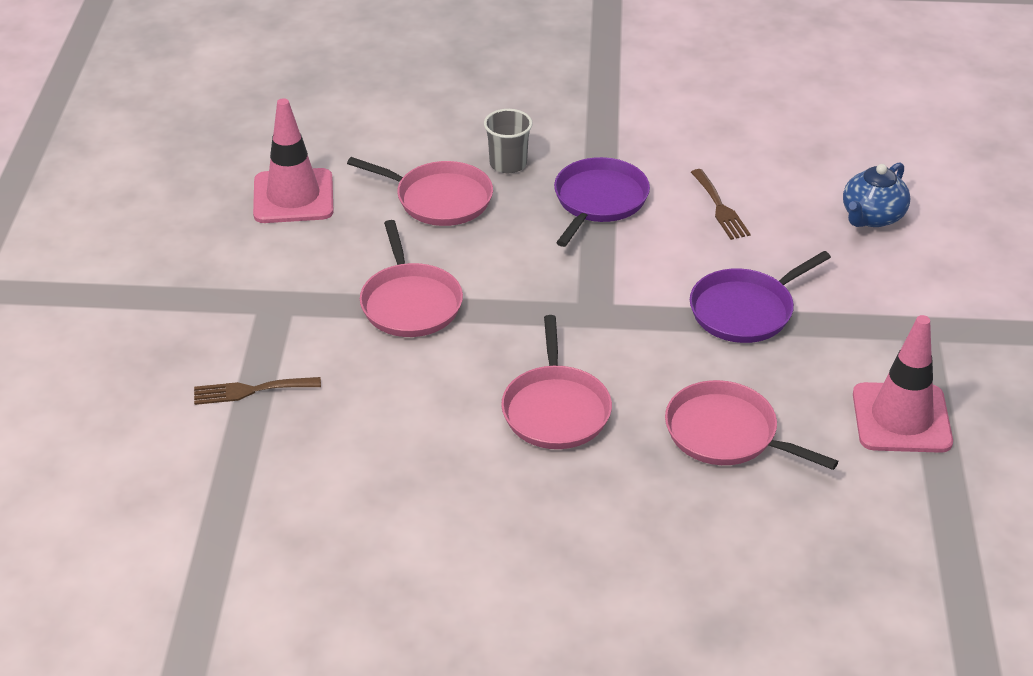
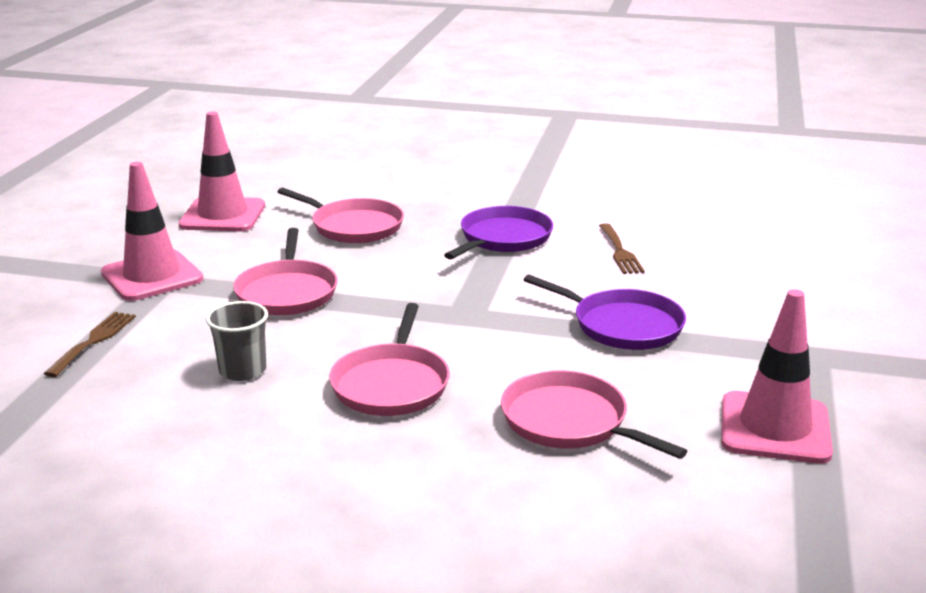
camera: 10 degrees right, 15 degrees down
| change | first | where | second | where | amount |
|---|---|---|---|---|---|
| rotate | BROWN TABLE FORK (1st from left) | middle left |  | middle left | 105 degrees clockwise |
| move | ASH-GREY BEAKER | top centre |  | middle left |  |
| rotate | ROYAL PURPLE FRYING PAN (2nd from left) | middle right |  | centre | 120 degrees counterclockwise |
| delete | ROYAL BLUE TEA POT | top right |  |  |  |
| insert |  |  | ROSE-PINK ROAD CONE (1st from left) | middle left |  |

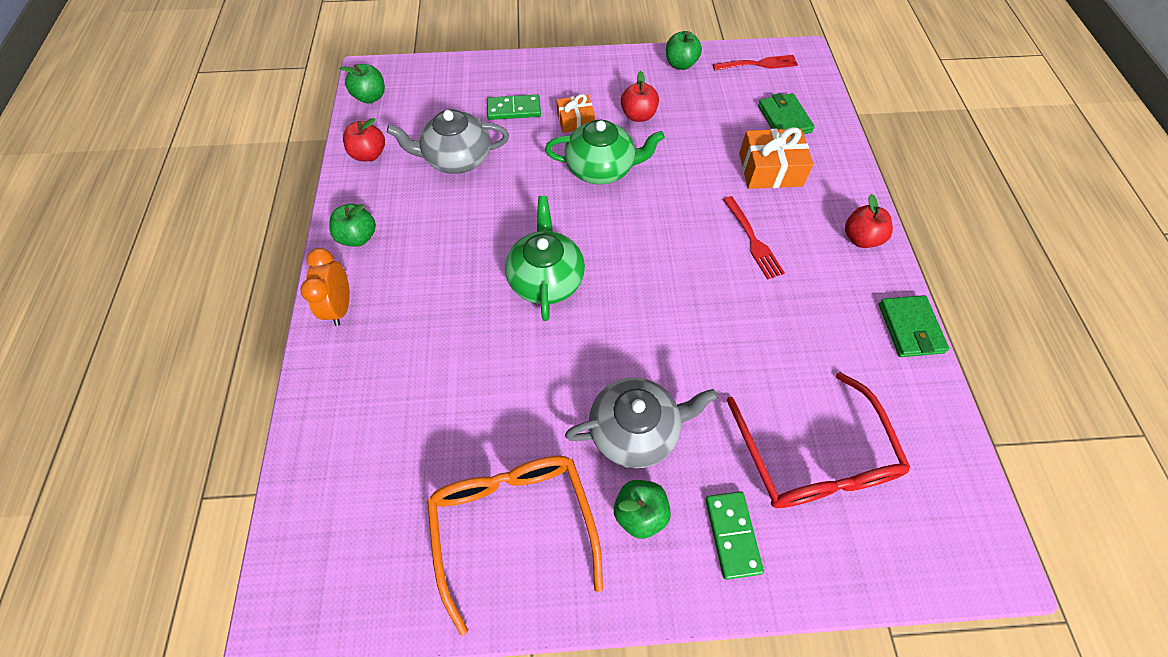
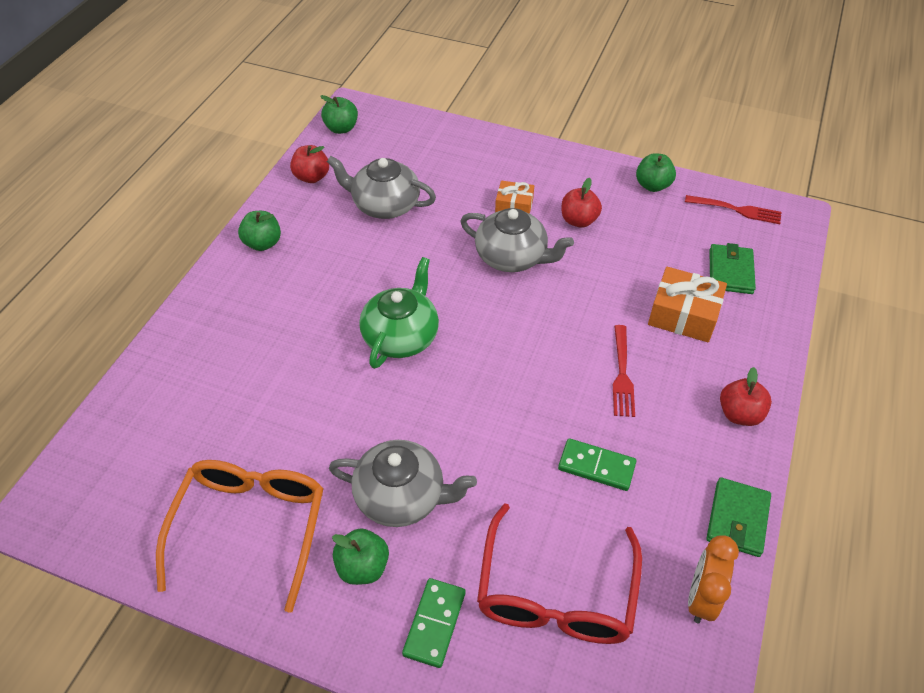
camera: 25 degrees right, 10 degrees down
| change | first | where | second | where | amount |
|---|---|---|---|---|---|
| move | BRIGHT ORANGE CLOCK | middle left |  | bottom right |  |
| move | EMERALD DOMINO (1st from left in the first image) | top centre | EMERALD DOMINO (2nd from left) | bottom centre |  |
| recolor | EMERALD TEA POT (2nd from left) | top centre | ASH-GREY TEA POT (3rd from left) | centre |  |

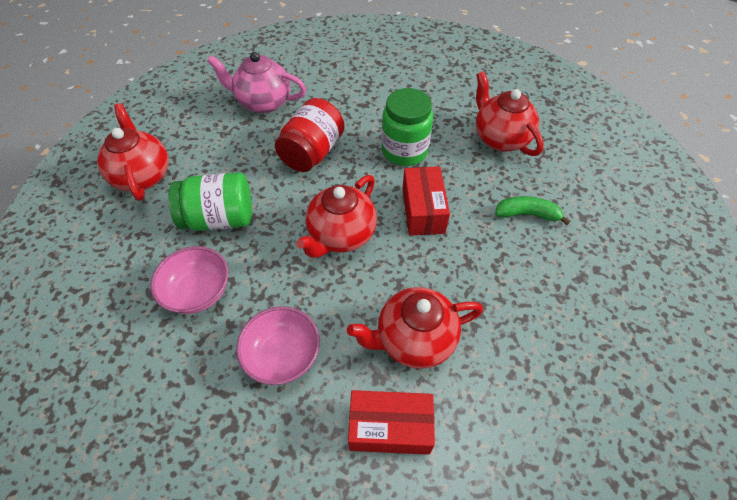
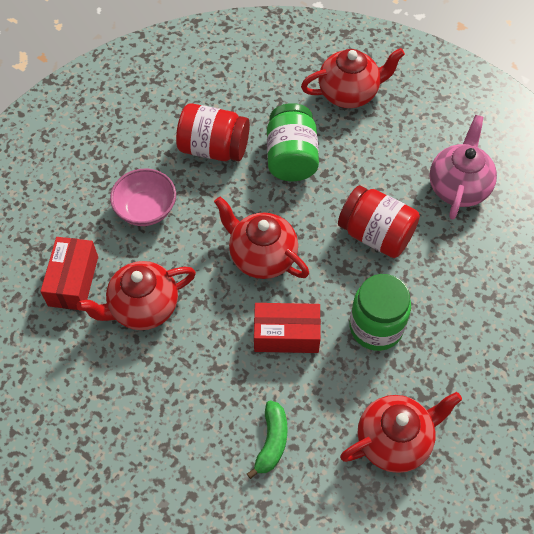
camera: 95 degrees right, 5 degrees up
| change | first | where | second | where | amount |
|---|---|---|---|---|---|
| replace | ROSE-PINK DEEP DISH (1st from left) | middle left | CRIMSON JAR (1st from left) | top centre |  |
| rotate | CRIMSON TEA POT (3rd from left in the first image) | centre | CRIMSON TEA POT (1st from left) | middle left | 105 degrees counterclockwise |

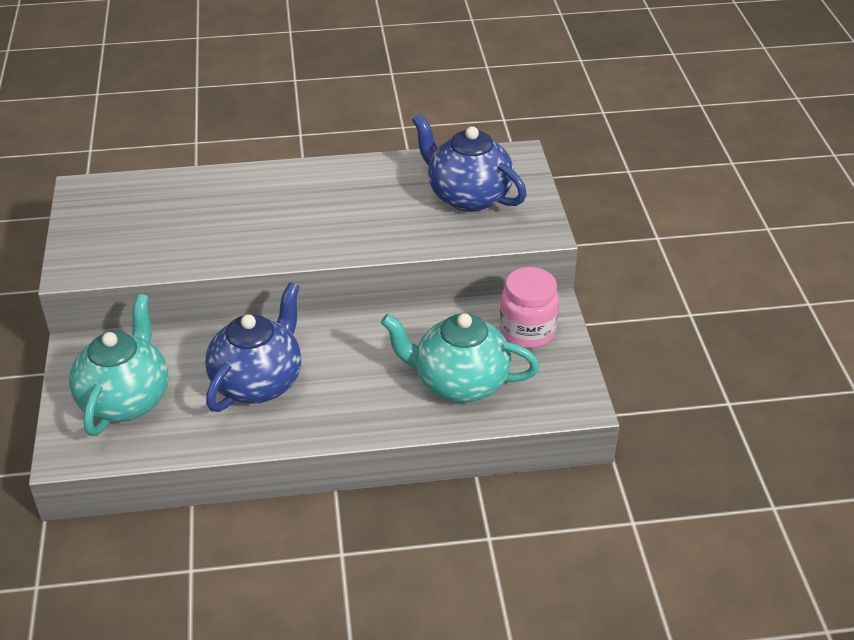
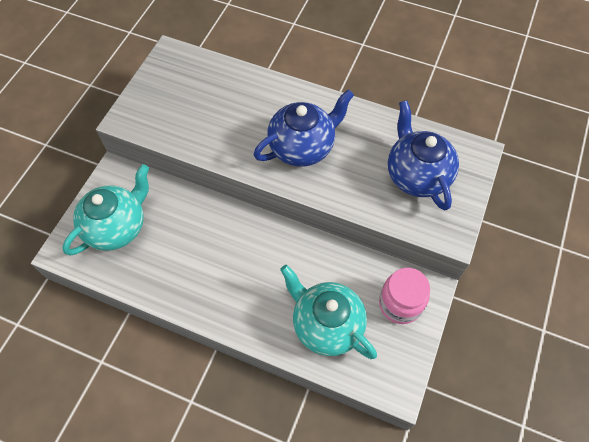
camera: 30 degrees right, 20 degrees up
| change | first | where | second | where | amount |
|---|---|---|---|---|---|
| move | ROYAL BLUE TEA POT (1st from left) | middle left |  | top centre |  |

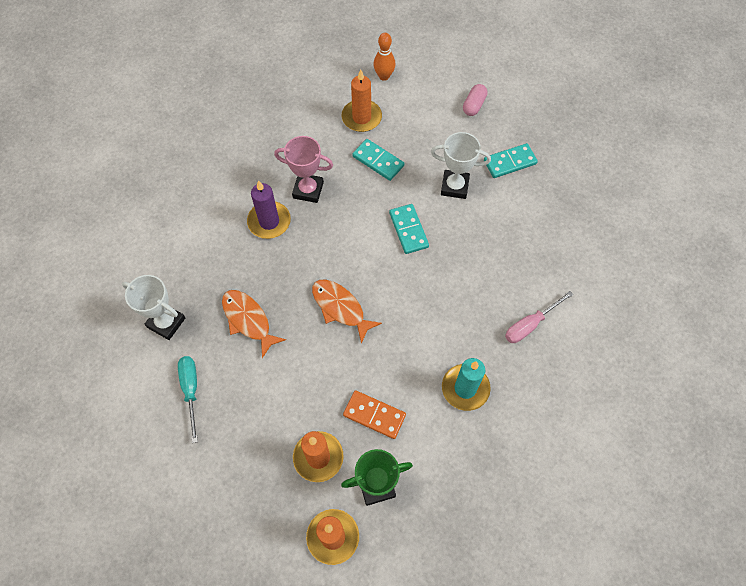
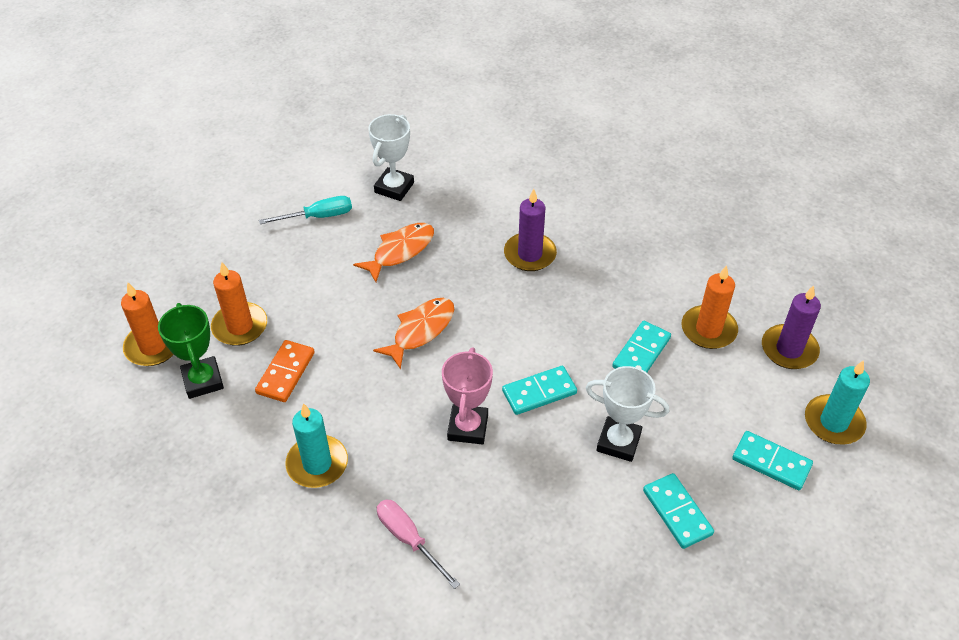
camera: 85 degrees right, 15 degrees down
| change | first | where | second | where | amount |
|---|---|---|---|---|---|
| move | ROSE-PINK TROPHY | top centre |  | centre |  |
| replace | BRIGHT ORANGE SKITTLE | top centre | ROYAL PURPLE CANDLE (2nd from left) | middle right |  |
| rotate | PURE WHITE TROPHY (2nd from left) | top centre |  | centre | 75 degrees counterclockwise |
| replace | ROSE-PINK CAPSULE | top centre | TURQUOISE DOMINO (4th from left) | bottom right |  |
| insert |  |  | TURQUOISE CANDLE (2nd from left) | middle right |  |

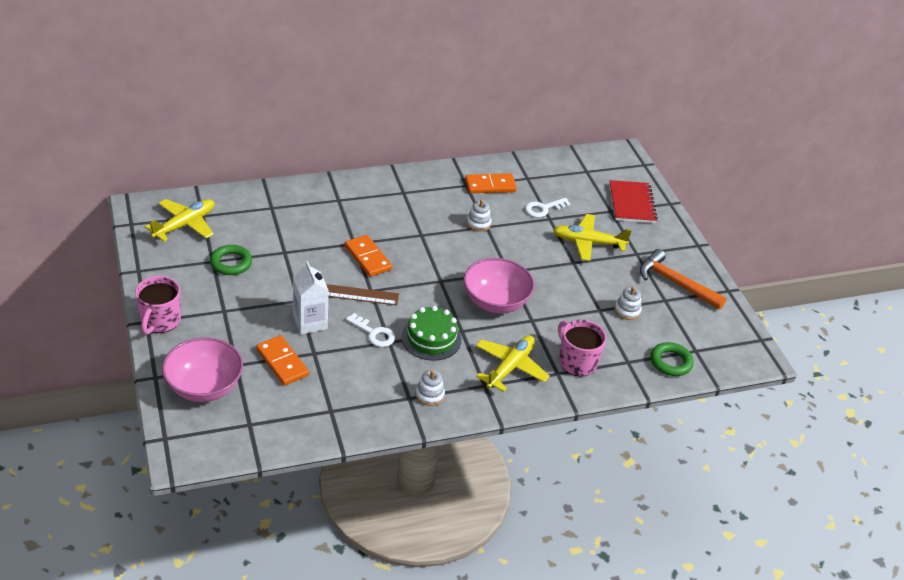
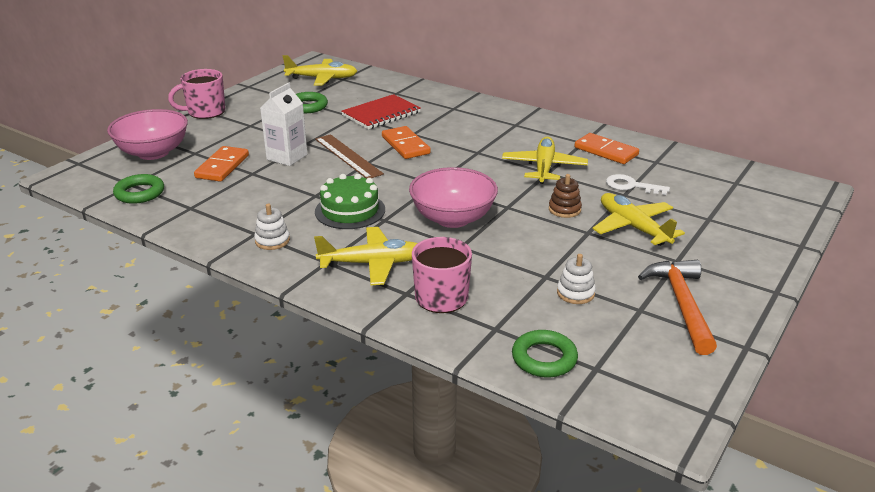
camera: 55 degrees right, 10 degrees down
| change | first | where | second | where | amount |
|---|---|---|---|---|---|
| rotate | BRIGHT ORANGE DOMINO (2nd from left) | centre |  | top centre | 45 degrees counterclockwise |
| delete | PURE WHITE DOOR KEY (1st from left) | centre |  |  |  |
| replace | PURE WHITE STACKING TOY (2nd from left) | centre | BRIGHT YELLOW PLANE (3rd from left) | top centre |  |
| move | CRIMSON NOTEPAD | middle right |  | top centre |  |
| insert |  |  | EMERALD RING (1st from left) | middle left |  |
| insert |  |  | BROWN STACKING TOY | centre |  |

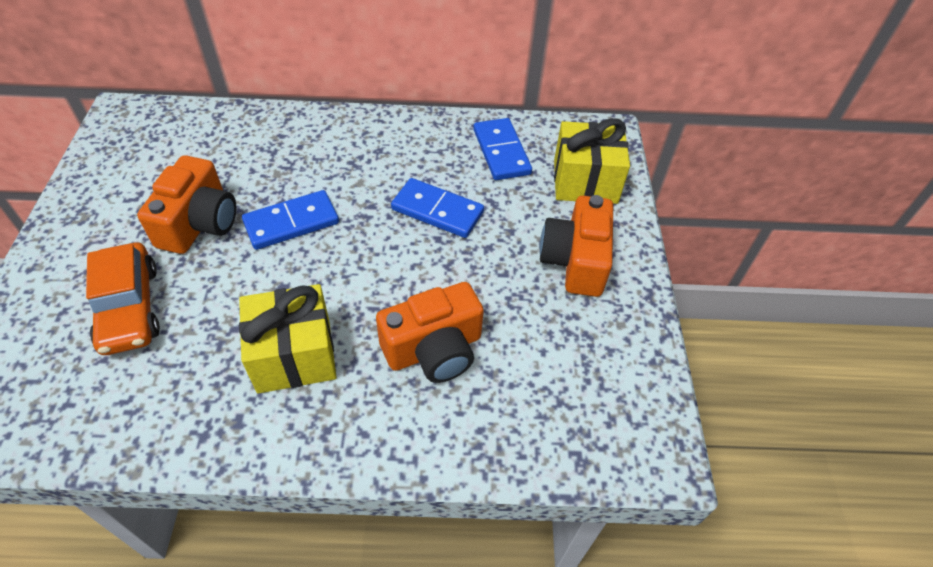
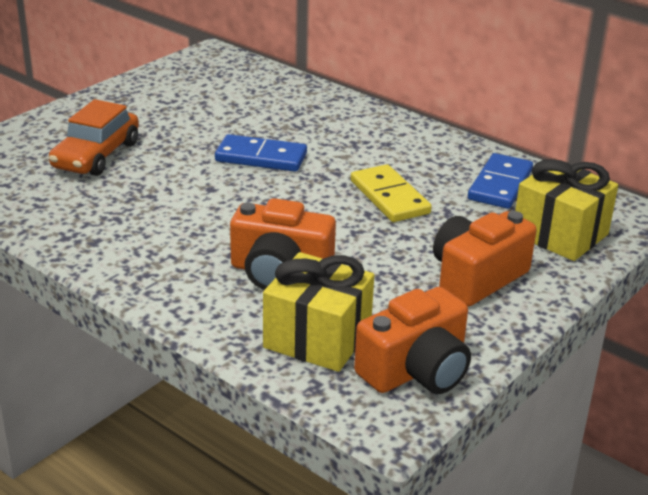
camera: 40 degrees right, 20 degrees down
| change | first | where | second | where | amount |
|---|---|---|---|---|---|
| move | BRIGHT ORANGE CAMERA (1st from left in the first image) | middle left | BRIGHT ORANGE CAMERA (2nd from left) | bottom centre |  |
| move | BRIGHT YELLOW PRESENT (1st from left) | middle left |  | centre |  |
| recolor | ROYAL BLUE DOMINO (2nd from left) | centre | BRIGHT YELLOW DOMINO | centre |  |

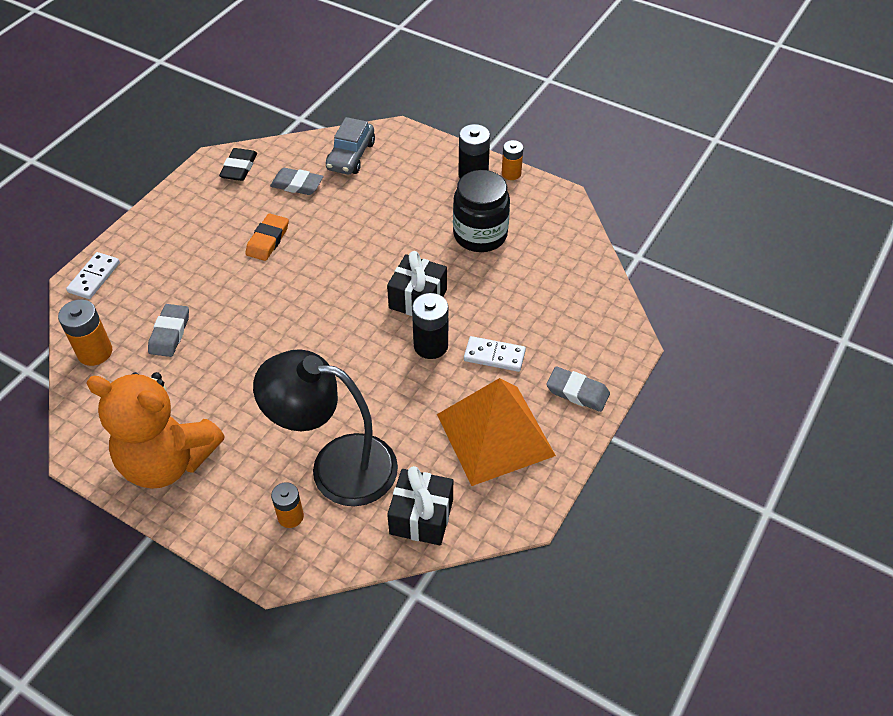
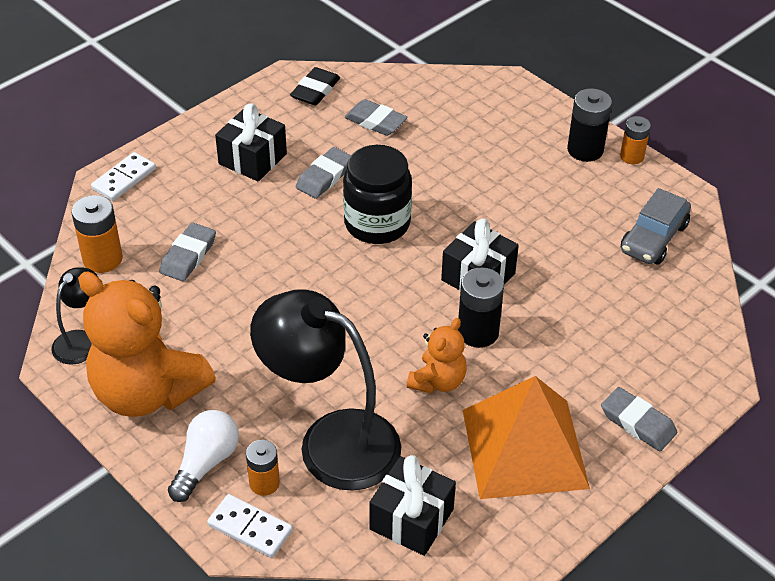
camera: 15 degrees right, 5 degrees down
| change | first | where | second | where | amount |
|---|---|---|---|---|---|
| recolor | BRIGHT ORANGE ERASER | top left | ASH-GREY ERASER (2nd from left) | top centre |  |
| move | ASH-GREY AUTOMOBILE | top centre |  | middle right |  |
| move | BLACK JAR | top centre |  | centre |  |
| move | PURE WHITE DOMINO (2nd from left) | centre |  | bottom left |  |
| insert |  |  | BLACK DESK LAMP (1st from left) | middle left |  |
| insert |  |  | PURE WHITE LIGHTBULB | bottom left |  |
| insert |  |  | BLACK PRESENT (1st from left) | top left |  |
| insert |  |  | BRIGHT ORANGE TEDDY (2nd from left) | centre |  |

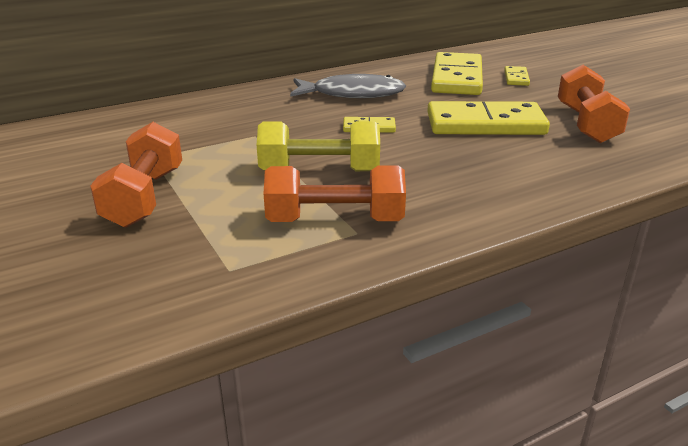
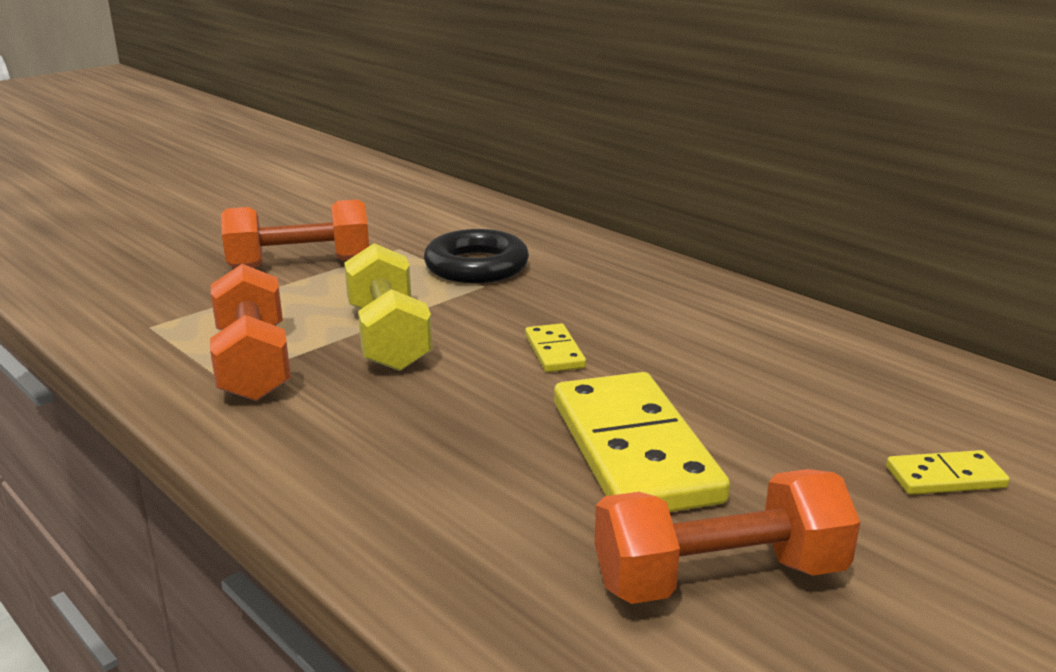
camera: 75 degrees right, 5 degrees down
| change | first | where | second | where | amount |
|---|---|---|---|---|---|
| delete | ASH-GREY TOY FISH | top centre |  |  |  |
| delete | BRIGHT YELLOW DOMINO (2nd from left) | top centre |  |  |  |
| insert |  |  | BLACK RING | centre |  |

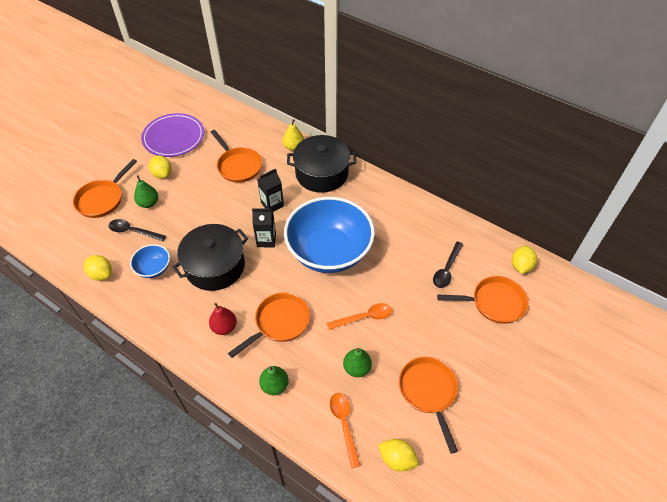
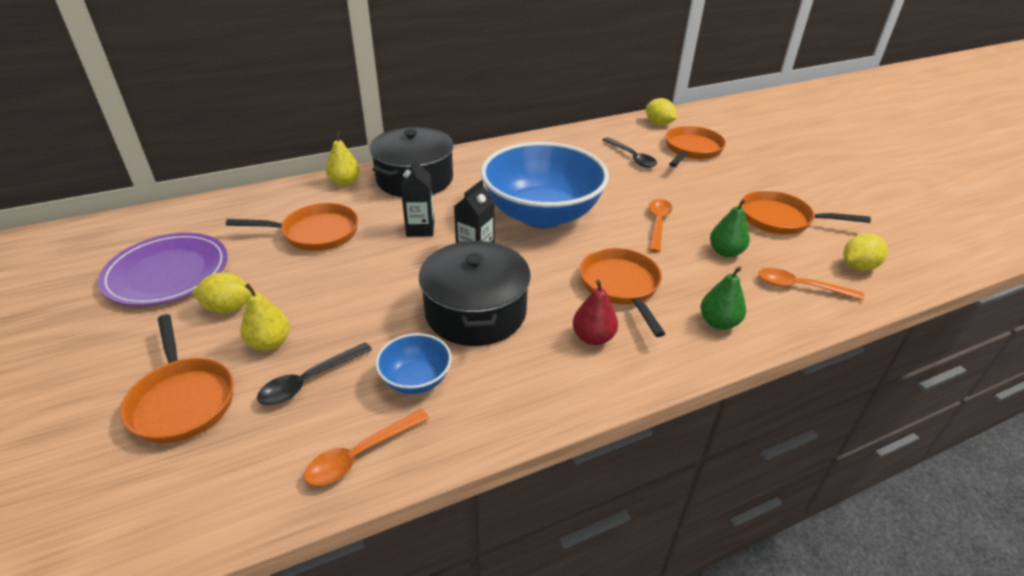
camera: 60 degrees left, 15 degrees down
| change | first | where | second | where | amount |
|---|---|---|---|---|---|
| replace | BRIGHT YELLOW LEMON (1st from left) | middle left | BRIGHT ORANGE SPOON (1st from left) | bottom centre |  |
| recolor | EMERALD TOY PEAR (1st from left) | middle left | BRIGHT YELLOW TOY PEAR (1st from left) | middle left |  |

